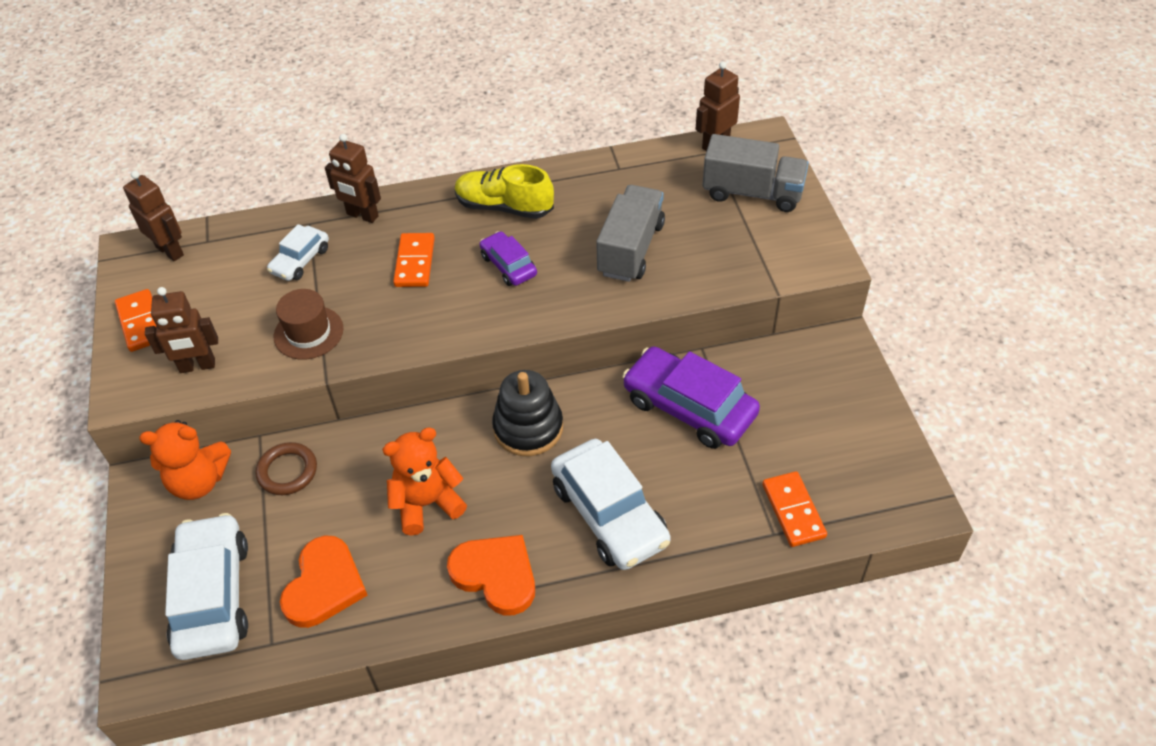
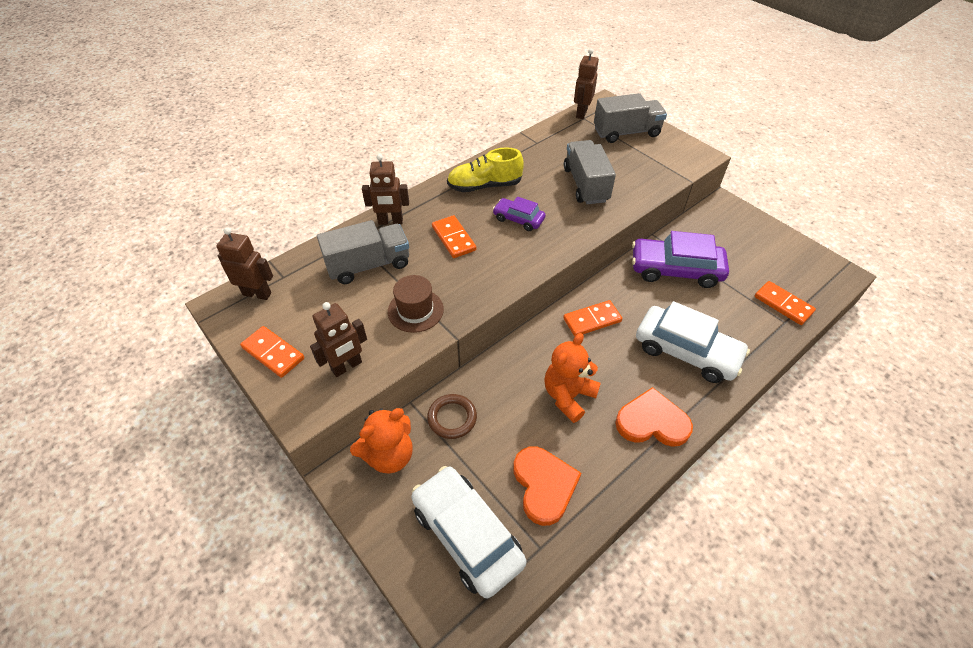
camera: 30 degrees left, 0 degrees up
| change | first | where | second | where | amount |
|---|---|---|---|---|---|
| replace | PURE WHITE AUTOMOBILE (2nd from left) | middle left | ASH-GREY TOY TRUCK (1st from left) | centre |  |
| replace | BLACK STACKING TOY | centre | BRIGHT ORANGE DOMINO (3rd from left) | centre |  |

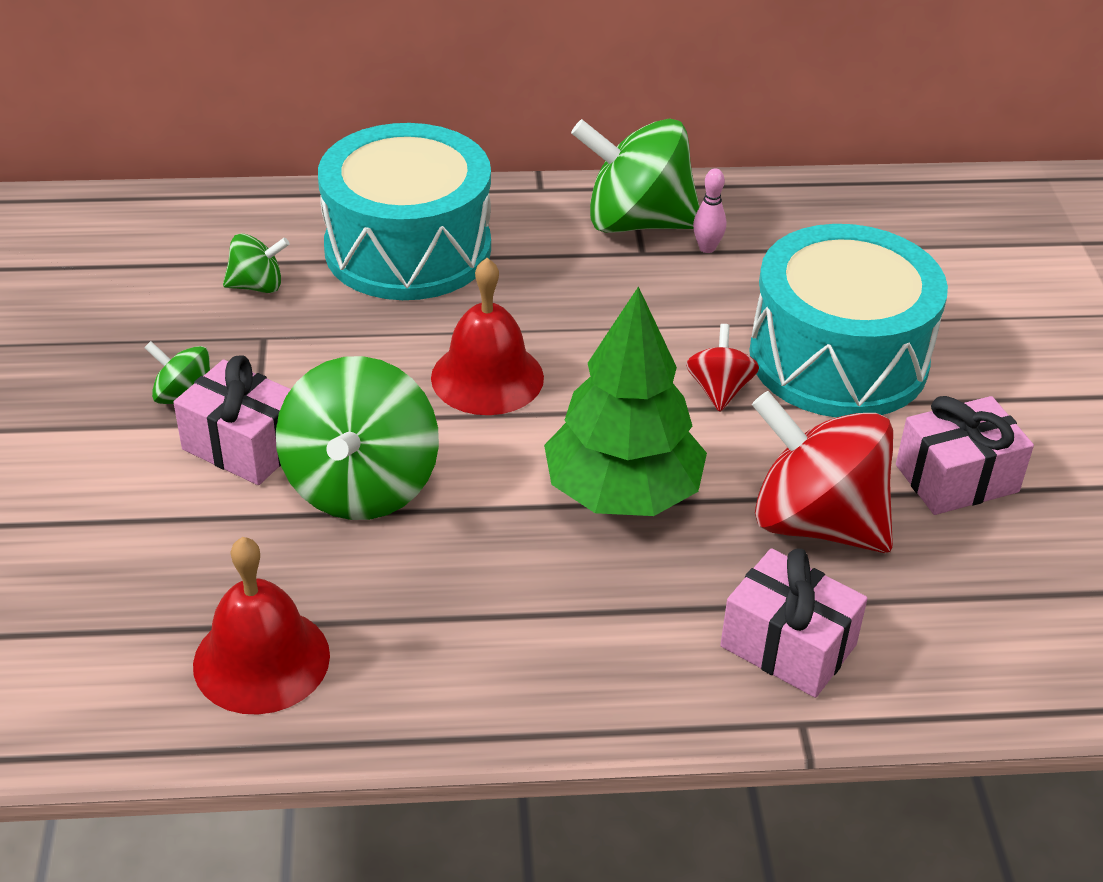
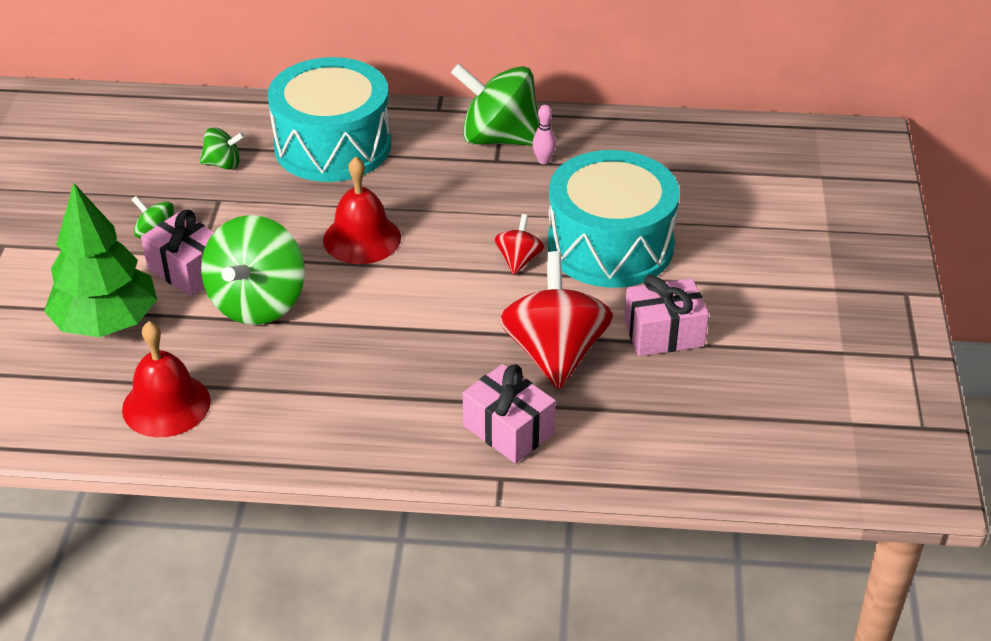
camera: 10 degrees right, 0 degrees up
| change | first | where | second | where | amount |
|---|---|---|---|---|---|
| move | EMERALD TOY TREE | centre |  | middle left |  |
| rotate | CRIMSON WHIRLIGIG (2nd from left) | middle right |  | centre | 45 degrees clockwise |

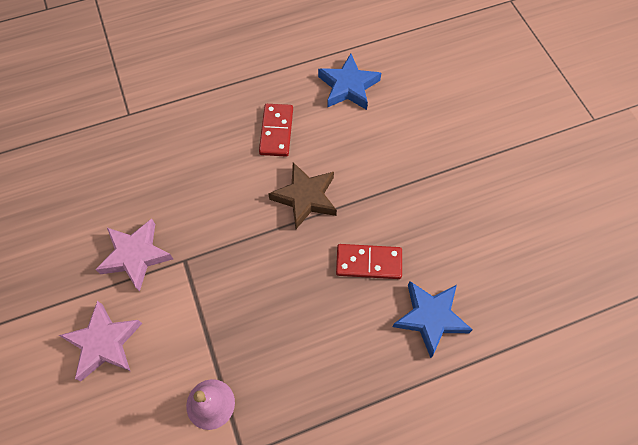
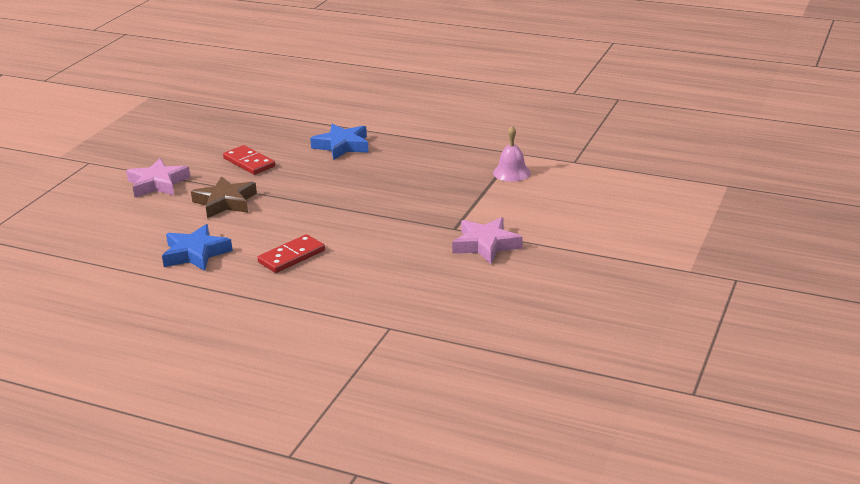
camera: 135 degrees left, 35 degrees down
| change | first | where | second | where | amount |
|---|---|---|---|---|---|
| move | ROSE-PINK STAR (1st from left) | bottom left |  | middle left |  |
| move | BROWN STAR | centre |  | middle left |  |
| move | CRIMSON DOMINO (2nd from left in the first image) | centre | CRIMSON DOMINO (1st from left) | top left |  |

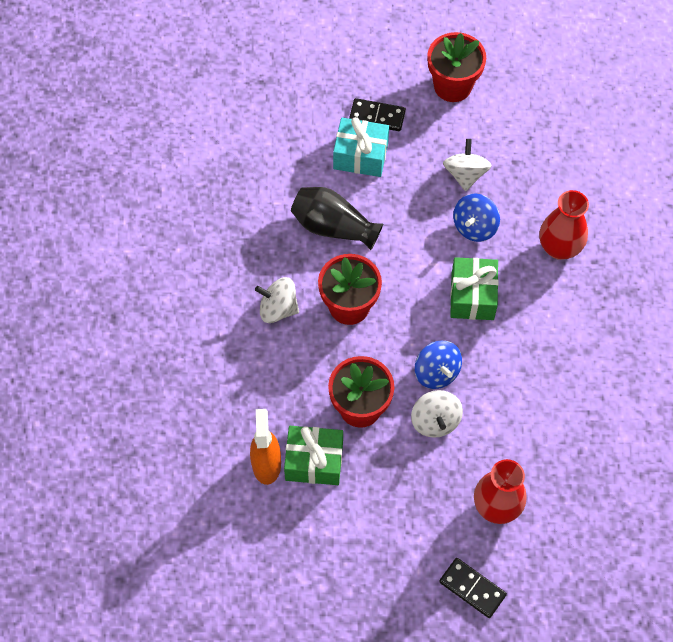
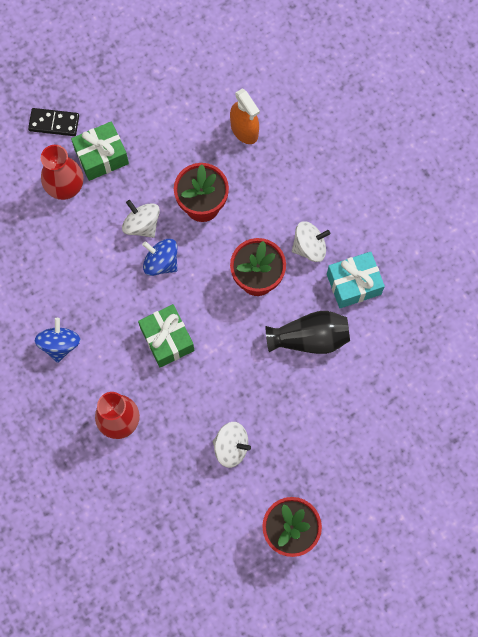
camera: 150 degrees right, 10 degrees up
| change | first | where | second | where | amount |
|---|---|---|---|---|---|
| move | EMERALD PRESENT (1st from left) | bottom centre |  | top left |  |
| move | TURQUOISE PRESENT | top centre |  | middle right |  |
| delete | BLACK DOMINO (1st from left) | top centre |  |  |  |
| rotate | PURE WHITE WHIRLIGIG (3rd from left in the first image) | top right | PURE WHITE WHIRLIGIG (2nd from left) | bottom centre | 45 degrees counterclockwise |
| move | ROYAL BLUE WHIRLIGIG (2nd from left in the first image) | middle right | ROYAL BLUE WHIRLIGIG (1st from left) | middle left |  |

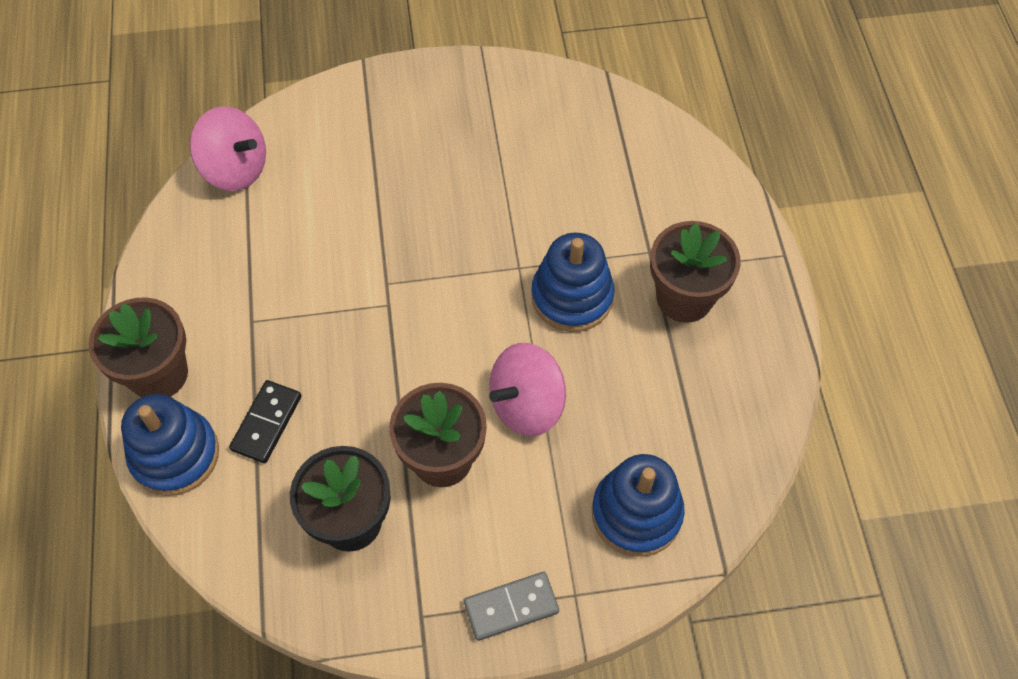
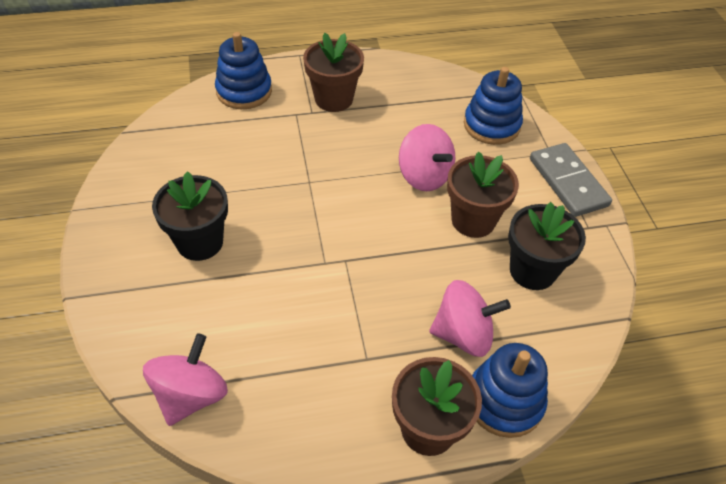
camera: 95 degrees left, 10 degrees down
| change | first | where | second | where | amount |
|---|---|---|---|---|---|
| replace | BLACK DOMINO | middle left | ROSE-PINK WHIRLIGIG (3rd from left) | centre |  |
| resize | ASH-GREY DOMINO | bottom centre |  | middle right | x1.52 |
| move | ROYAL BLUE STACKING TOY (2nd from left in the first image) | centre | ROYAL BLUE STACKING TOY (1st from left) | top centre |  |
| insert |  |  | BLACK PLANT POT (1st from left) | middle left |  |

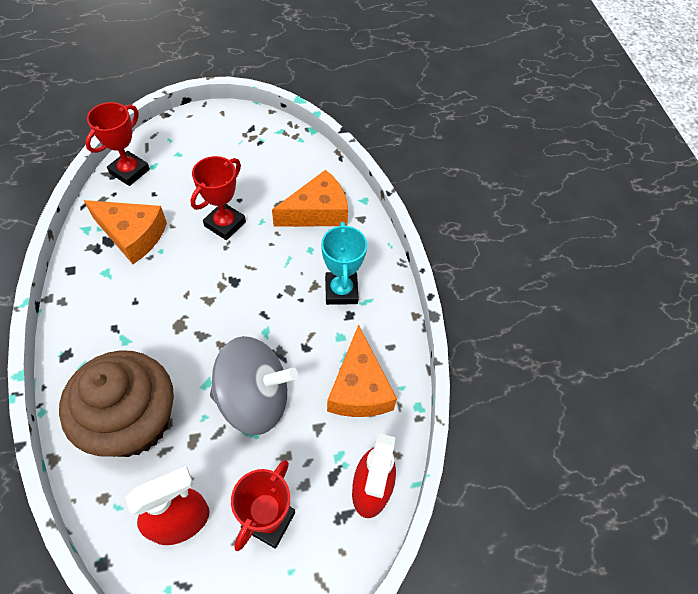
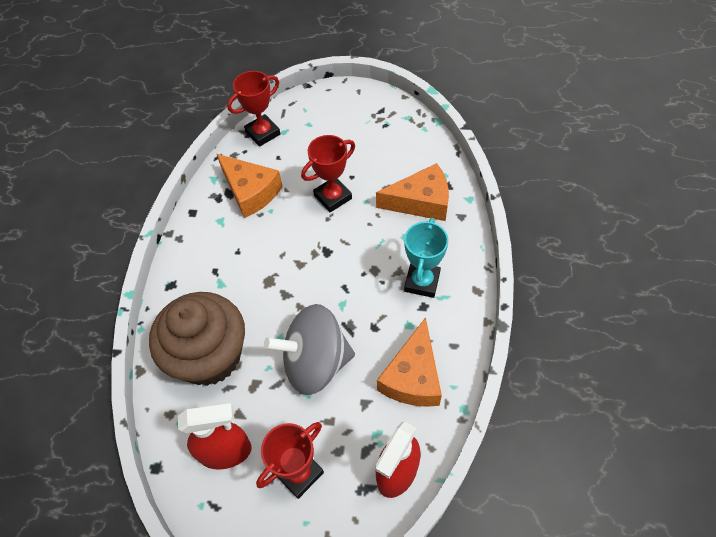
camera: 25 degrees right, 0 degrees up
| change | first | where | second | where | amount |
|---|---|---|---|---|---|
| rotate | ASH-GREY WHIRLIGIG | centre |  | centre | 150 degrees clockwise |

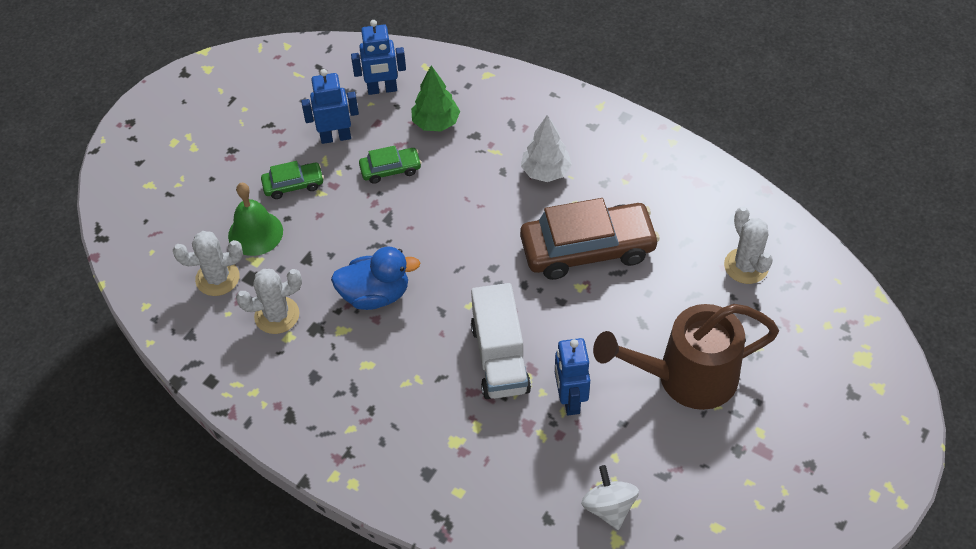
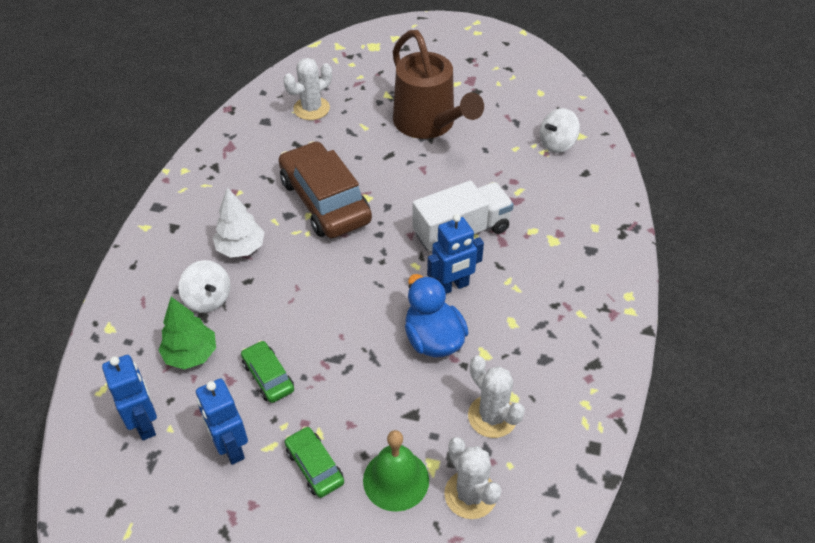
camera: 110 degrees left, 5 degrees down
| change | first | where | second | where | amount |
|---|---|---|---|---|---|
| move | ROYAL BLUE TOY ROBOT (3rd from left) | bottom centre |  | centre |  |
| insert |  |  | PURE WHITE WHIRLIGIG (1st from left) | middle left |  |

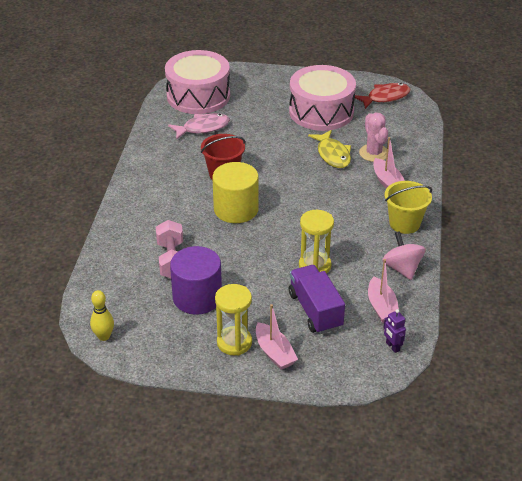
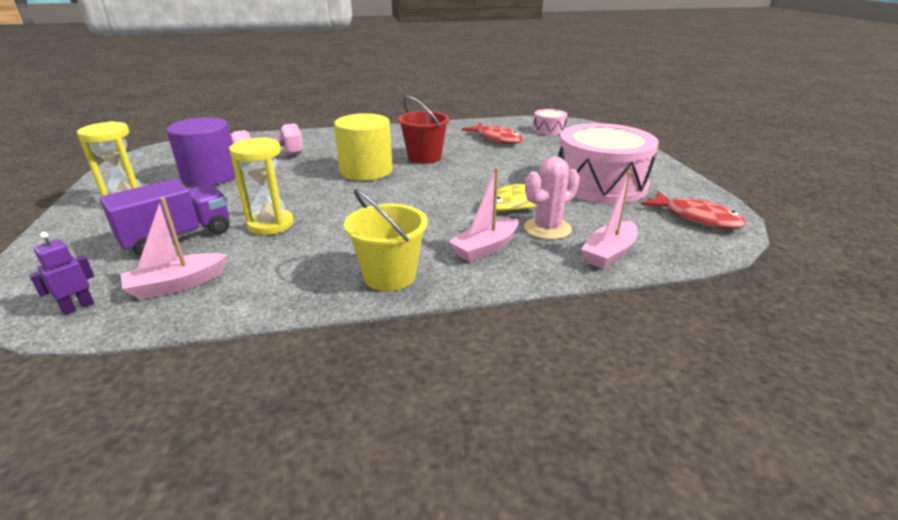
camera: 70 degrees right, 10 degrees down
| change | first | where | second | where | amount |
|---|---|---|---|---|---|
| delete | BRIGHT YELLOW SKITTLE | middle left |  |  |  |
| resize | ROSE-PINK TOY DRUM (1st from left) | top centre |  | top centre | x0.45 |
| recolor | ROSE-PINK TOY FISH | top centre | CRIMSON TOY FISH (1st from left) | top centre |  |
| move | ROSE-PINK BOAT (1st from left in the first image) | bottom centre | ROSE-PINK BOAT (3rd from left) | middle right |  |
| delete | ROSE-PINK WHIRLIGIG | middle right |  |  |  |

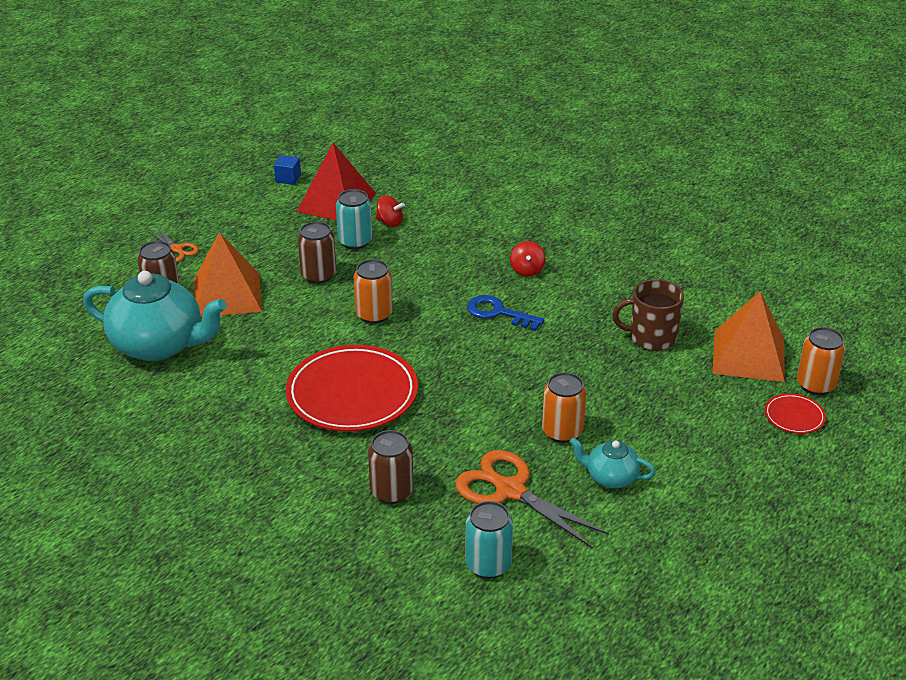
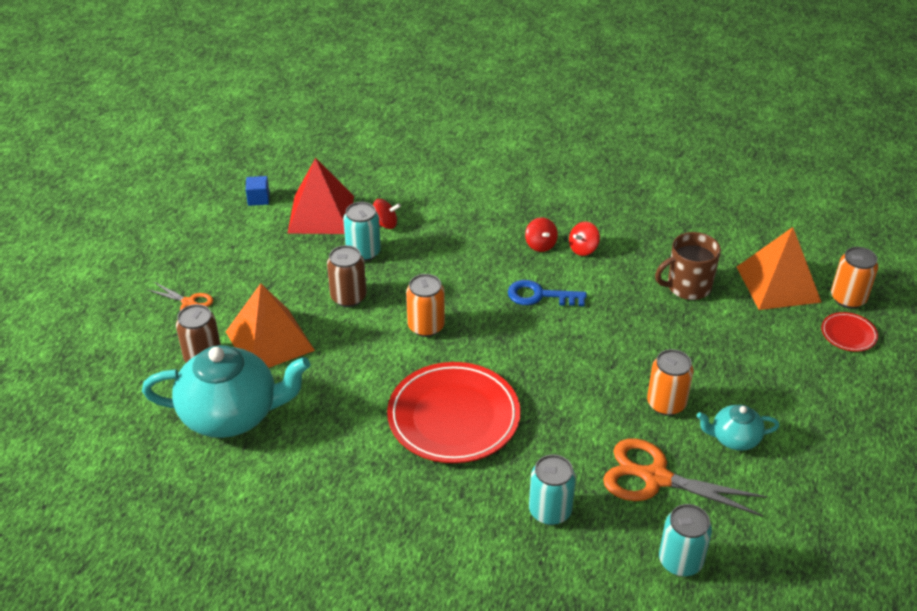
camera: 20 degrees left, 5 degrees up
| change | first | where | second | where | amount |
|---|---|---|---|---|---|
| recolor | BROWN SODA CAN (3rd from left) | bottom centre | TURQUOISE SODA CAN (2nd from left) | bottom centre |  |
| insert |  |  | CRIMSON WHIRLIGIG (3rd from left) | centre |  |

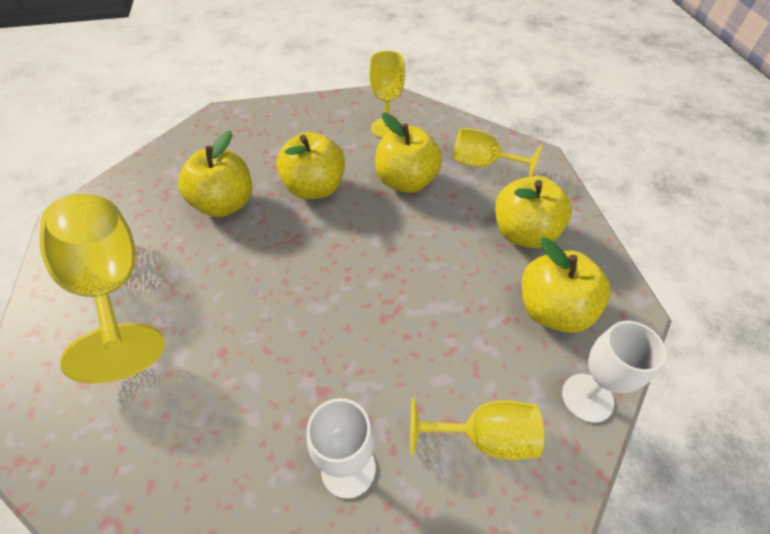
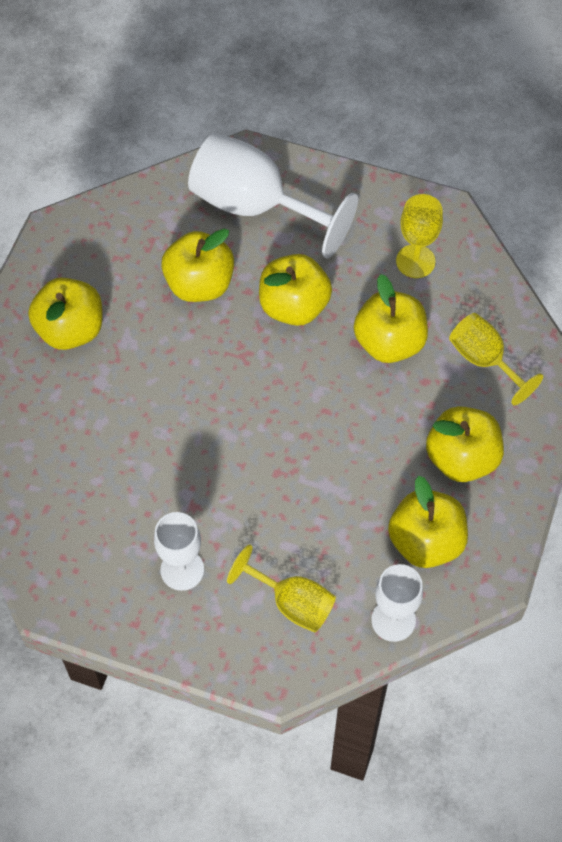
camera: 30 degrees right, 10 degrees up
| change | first | where | second | where | amount |
|---|---|---|---|---|---|
| replace | BRIGHT YELLOW CHALICE (1st from left) | middle left | BRIGHT YELLOW APPLE (1st from left) | middle left |  |
| insert |  |  | PURE WHITE CHALICE (2nd from left) | top centre |  |

